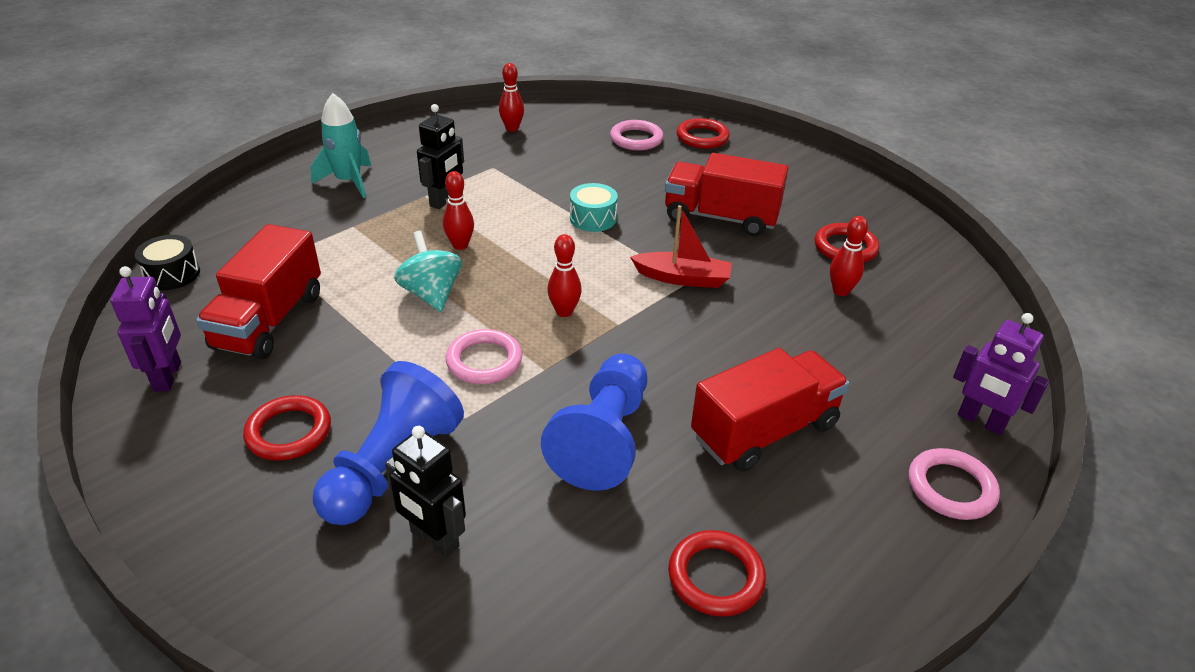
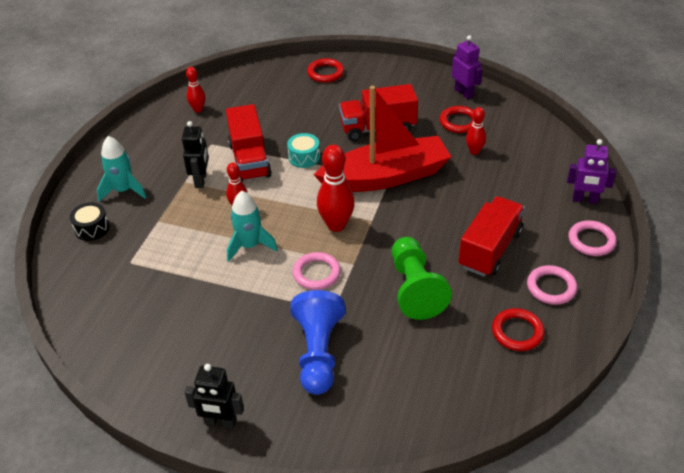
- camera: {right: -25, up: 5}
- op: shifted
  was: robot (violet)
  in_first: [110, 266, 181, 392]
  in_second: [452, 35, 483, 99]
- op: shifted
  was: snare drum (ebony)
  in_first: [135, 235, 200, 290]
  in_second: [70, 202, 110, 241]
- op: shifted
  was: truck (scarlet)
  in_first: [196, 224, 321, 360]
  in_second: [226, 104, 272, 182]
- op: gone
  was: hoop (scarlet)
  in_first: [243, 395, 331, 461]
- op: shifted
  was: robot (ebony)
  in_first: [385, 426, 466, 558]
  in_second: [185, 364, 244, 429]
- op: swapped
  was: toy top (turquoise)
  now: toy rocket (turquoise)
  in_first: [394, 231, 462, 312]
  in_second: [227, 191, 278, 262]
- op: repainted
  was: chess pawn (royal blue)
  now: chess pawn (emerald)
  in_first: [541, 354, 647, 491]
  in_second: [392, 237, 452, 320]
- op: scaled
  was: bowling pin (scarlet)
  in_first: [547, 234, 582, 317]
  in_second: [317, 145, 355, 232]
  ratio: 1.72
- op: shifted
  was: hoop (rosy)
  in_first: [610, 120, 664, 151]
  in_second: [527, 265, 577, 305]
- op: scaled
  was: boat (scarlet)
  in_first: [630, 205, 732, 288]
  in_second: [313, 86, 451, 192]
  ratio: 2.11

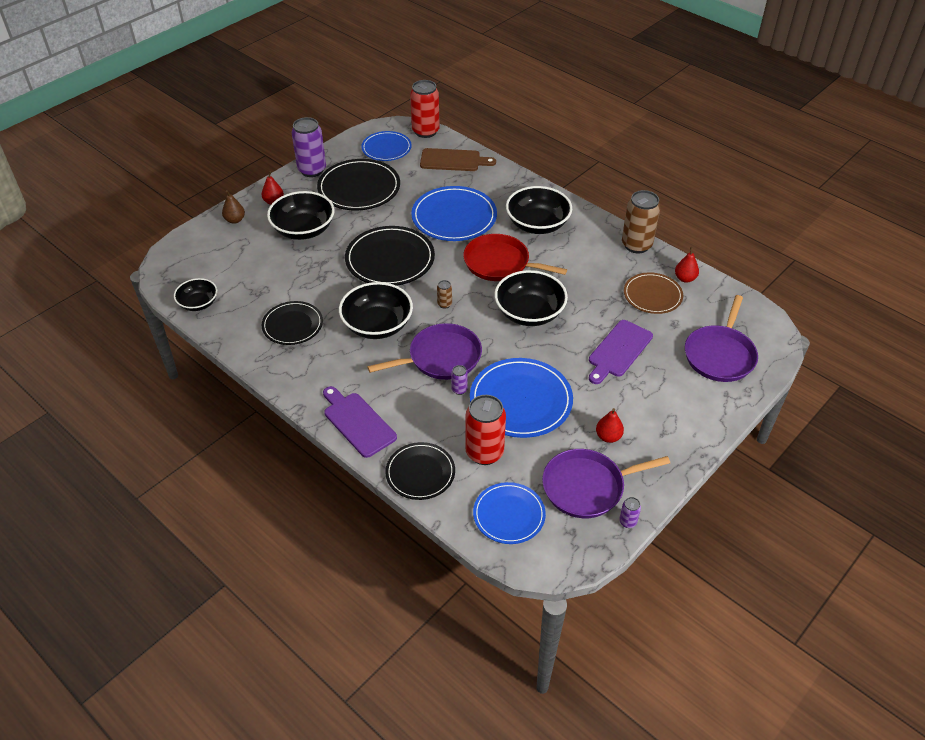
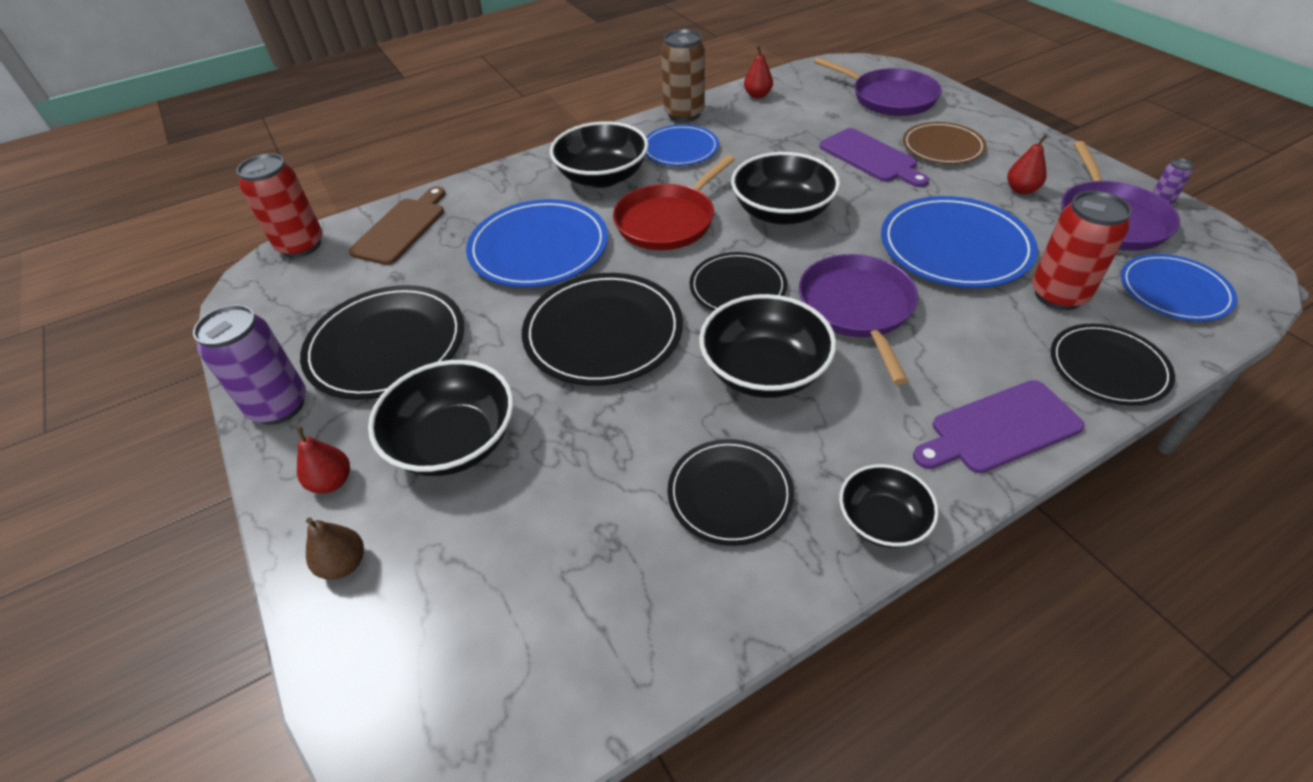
- camera: {right: -70, up: 0}
- op: shifted
  was: serving bowl (ebony)
  in_first: [174, 278, 217, 311]
  in_second: [839, 464, 939, 548]
- op: shifted
  was: plate (royal blue)
  in_first: [361, 131, 412, 161]
  in_second: [645, 125, 719, 166]
- op: swapped
  was: can (russet)
  now: plate (ebony)
  in_first: [437, 280, 452, 309]
  in_second: [690, 252, 787, 311]
- op: gone
  was: can (violet)
  in_first: [451, 365, 468, 395]
- op: shifted
  was: plate (russet)
  in_first: [624, 272, 683, 314]
  in_second: [903, 122, 987, 164]

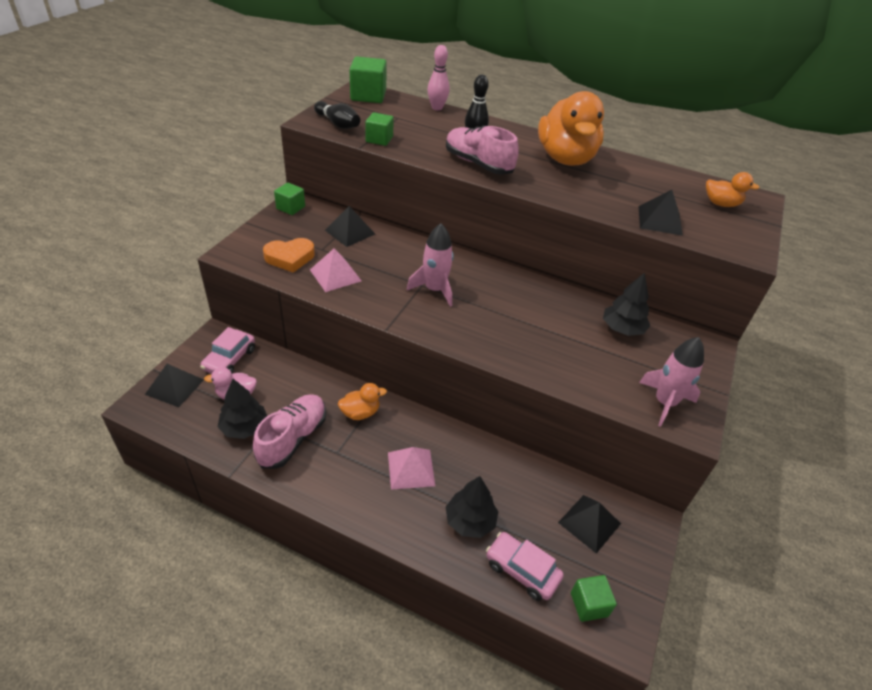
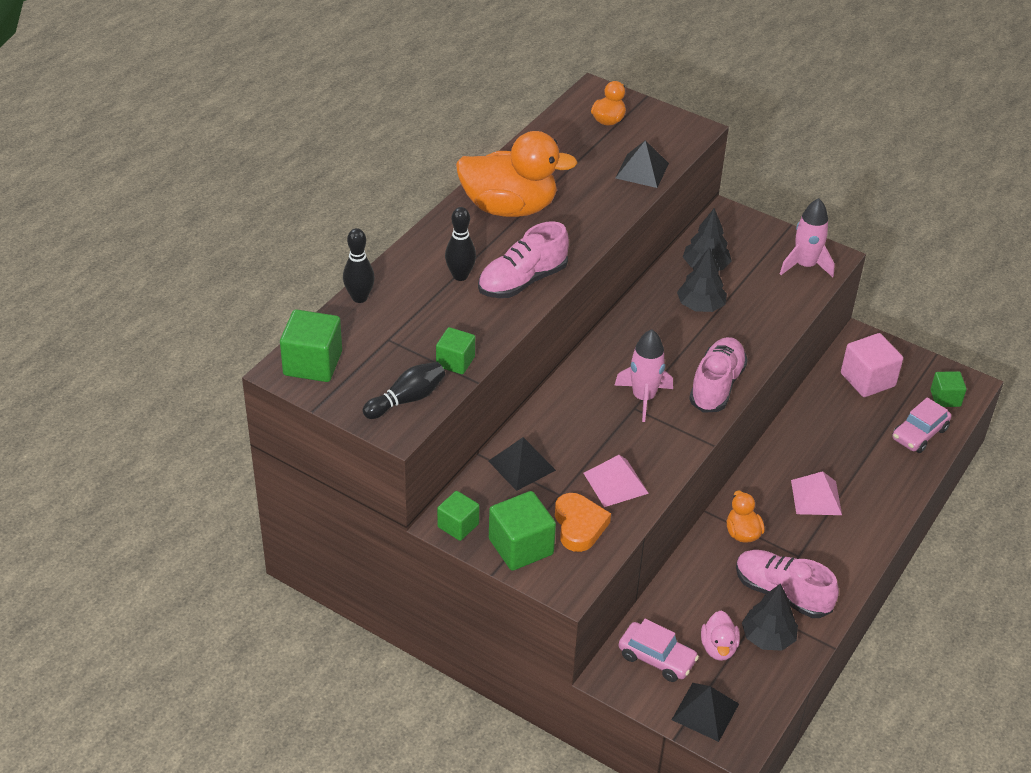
- camera: {right: -80, up: 0}
- op: repainted
  was: bowling pin (rosy)
  now: bowling pin (ebony)
  in_first: [427, 45, 450, 110]
  in_second: [343, 228, 375, 303]
- op: shifted
  was: fir tree (ebony)
  in_first: [446, 476, 498, 538]
  in_second: [677, 247, 727, 312]
- op: swapped
  was: solid pyramid (ebony)
  now: solid cube (rosy)
  in_first: [558, 495, 621, 553]
  in_second: [841, 333, 903, 397]
- op: new
  now: solid cube (emerald)
  in_second: [489, 491, 556, 571]
- op: new
  now: lace-up shoe (rosy)
  in_second: [689, 337, 748, 413]

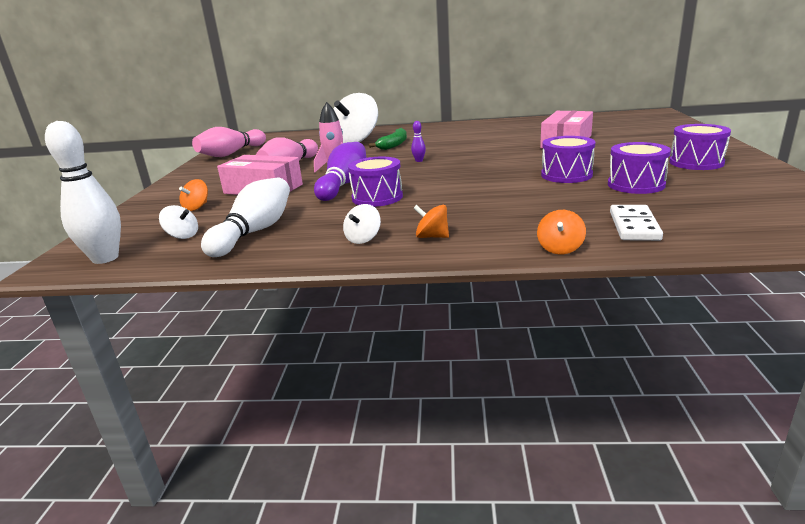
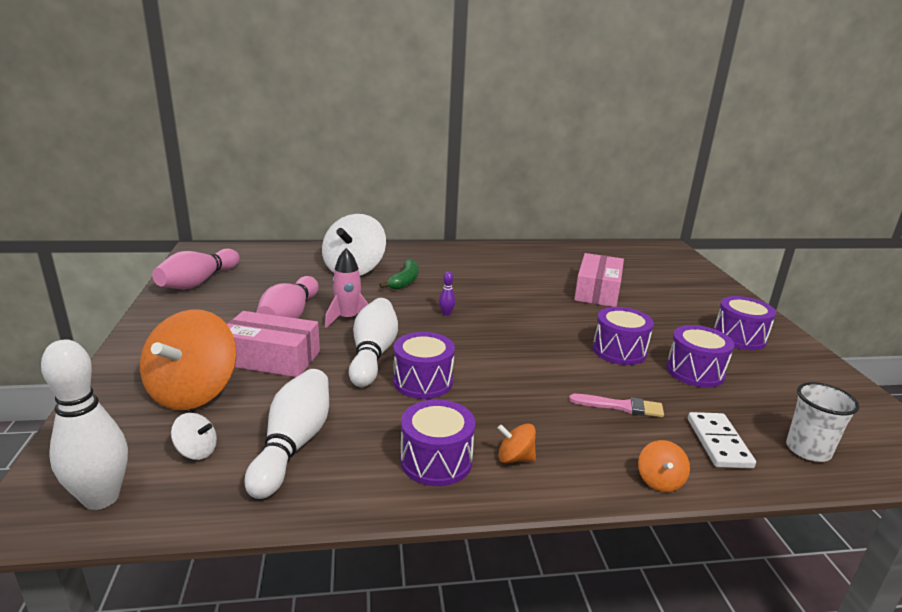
- camera: {right: -15, up: 0}
- op: scaled
  was: toy top (orange-coloured)
  in_first: [179, 179, 208, 211]
  in_second: [140, 309, 237, 410]
  ratio: 2.32
- op: repainted
  was: bowling pin (violet)
  now: bowling pin (white)
  in_first: [314, 142, 367, 201]
  in_second: [349, 298, 398, 387]
- op: swapped
  was: toy top (white)
  now: snare drum (violet)
  in_first: [343, 204, 381, 244]
  in_second: [400, 400, 475, 486]
- op: new
  now: paint brush (rosy)
  in_second: [569, 394, 664, 417]
- op: new
  now: tumbler (white)
  in_second: [786, 382, 860, 462]

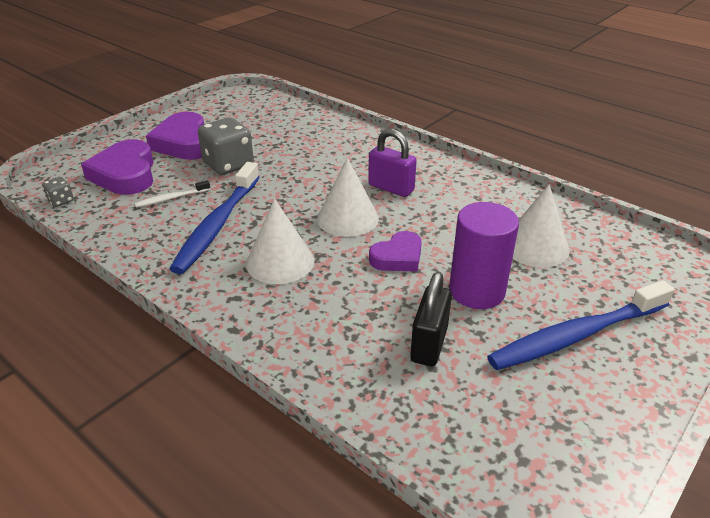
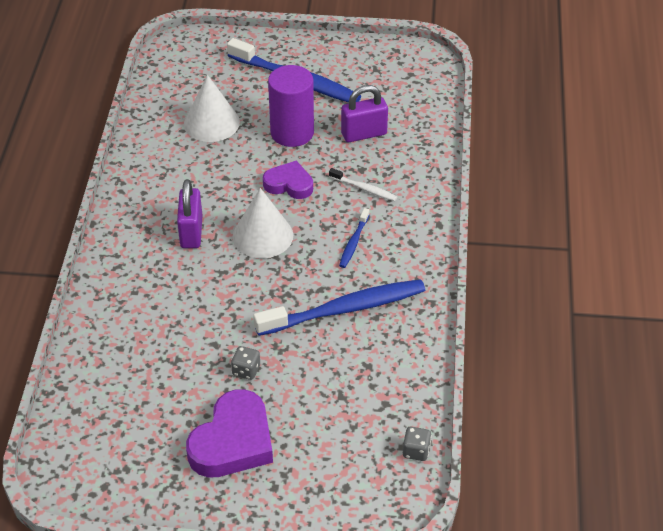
- camera: {right: -125, up: 10}
- op: gone
  was: heart (violet)
  in_first: [81, 139, 153, 195]
- op: shifted
  was: toothbrush (white)
  in_first: [135, 180, 210, 208]
  in_second: [329, 168, 397, 201]
- op: scaled
  was: game die (grey)
  in_first: [198, 117, 254, 175]
  in_second: [231, 346, 260, 380]
  ratio: 0.48
- op: swapped
  was: solid cone (white)
  now: toothbrush (royal blue)
  in_first: [246, 198, 314, 284]
  in_second: [339, 208, 370, 268]
- op: repainted
  was: lock (ebony)
  now: lock (violet)
  in_first: [410, 272, 452, 366]
  in_second: [341, 85, 388, 142]

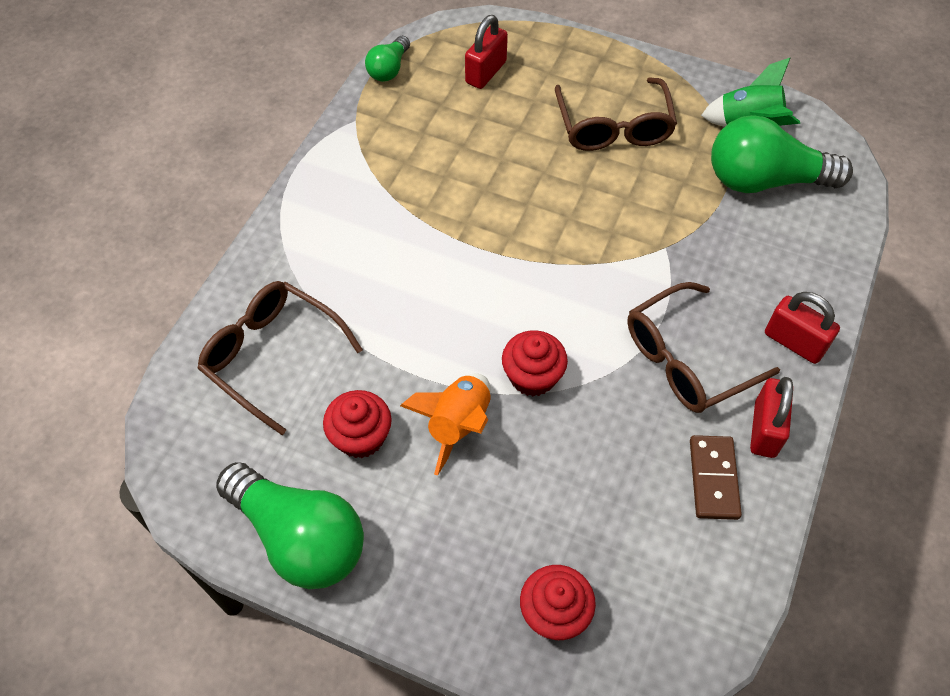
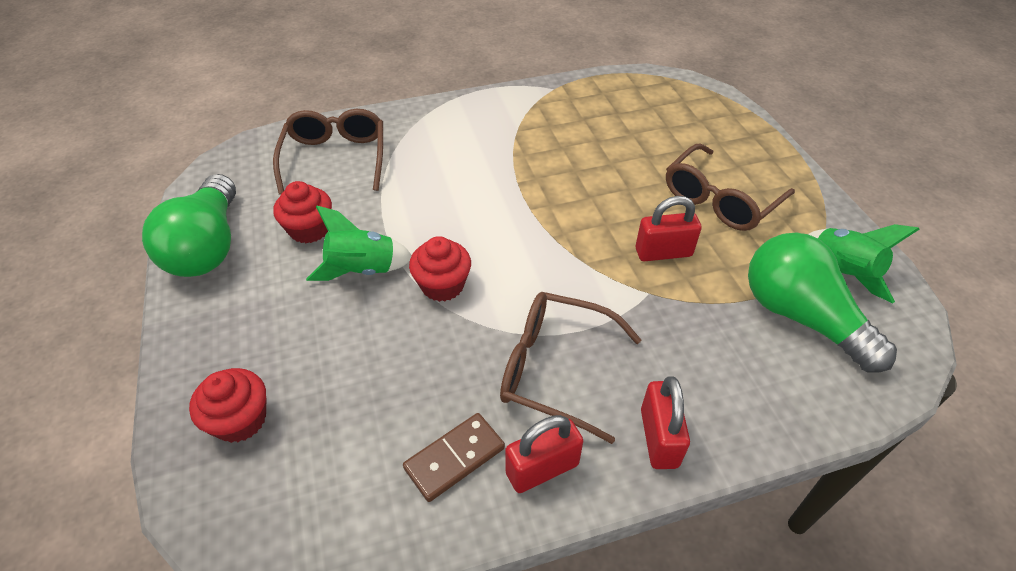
- camera: {right: 50, up: -10}
- op: gone
  was: light bulb (emerald)
  in_first: [365, 36, 410, 82]
- op: repainted
  was: toy rocket (orange-coloured)
  now: toy rocket (emerald)
  in_first: [400, 373, 491, 476]
  in_second: [306, 205, 412, 281]
- op: shifted
  was: lock (scarlet)
  in_first: [465, 15, 508, 89]
  in_second: [636, 196, 702, 262]

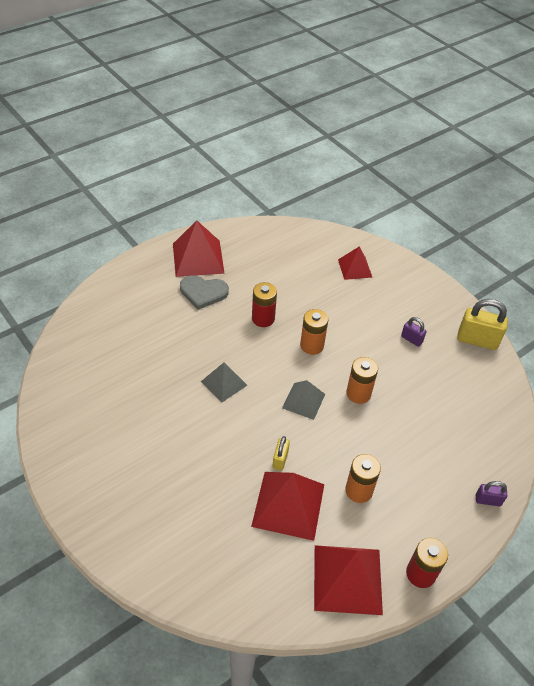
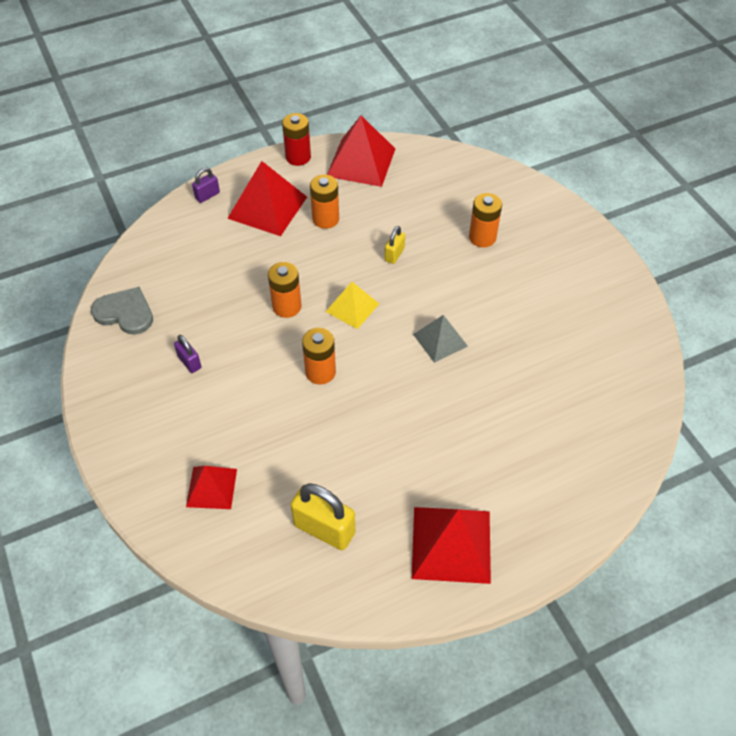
- camera: {right: -165, up: 5}
- op: shifted
  was: heart (grey)
  in_first: [180, 275, 229, 310]
  in_second: [91, 287, 153, 335]
- op: shifted
  was: solid pyramid (scarlet)
  in_first: [251, 472, 324, 541]
  in_second: [227, 161, 307, 236]
- op: gone
  was: power cell (scarlet)
  in_first: [252, 282, 277, 327]
- op: repainted
  was: solid pyramid (grey)
  now: solid pyramid (golden)
  in_first: [282, 380, 325, 420]
  in_second: [326, 282, 379, 329]
- op: shifted
  was: lock (golden)
  in_first: [457, 299, 508, 350]
  in_second: [291, 483, 355, 550]
- op: rotated
  was: lock (violet)
  in_first: [476, 481, 507, 507]
  in_second: [192, 168, 220, 203]
  clockwise: -60
- op: new
  now: power cell (orange-coloured)
  in_second: [469, 193, 502, 247]

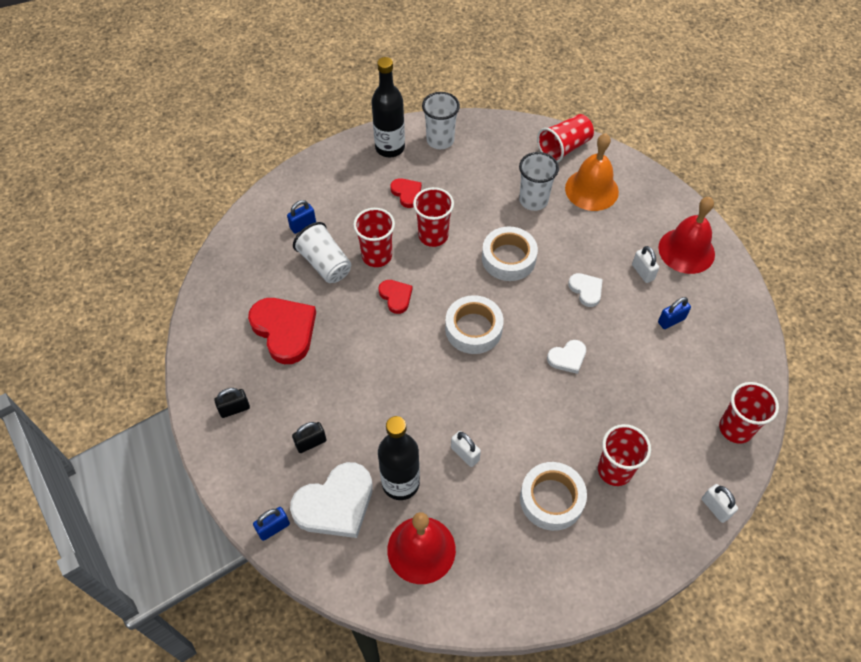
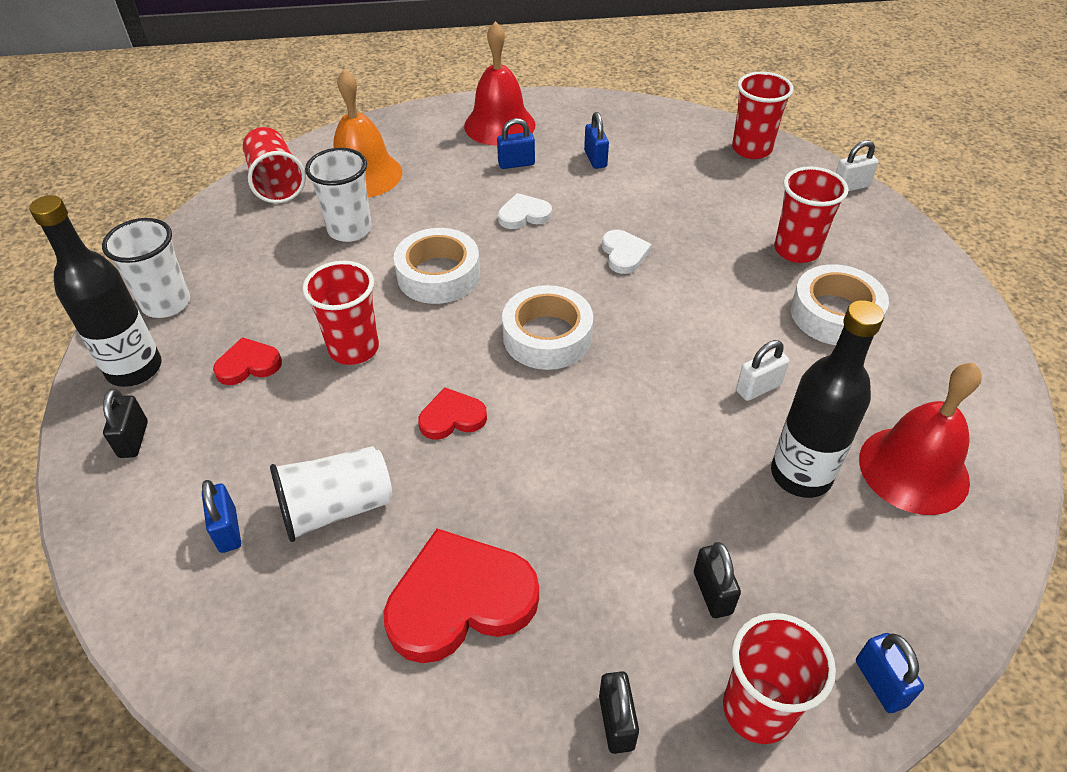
- camera: {right: -75, up: -10}
- op: gone
  was: heart (white)
  in_first: [290, 462, 373, 538]
- op: shifted
  was: tumbler (scarlet)
  in_first: [353, 208, 395, 267]
  in_second: [723, 613, 836, 744]
- op: repainted
  was: lock (white)
  now: lock (royal blue)
  in_first: [632, 246, 659, 283]
  in_second: [497, 118, 535, 169]
- op: new
  now: lock (ebony)
  in_second: [103, 389, 148, 458]

